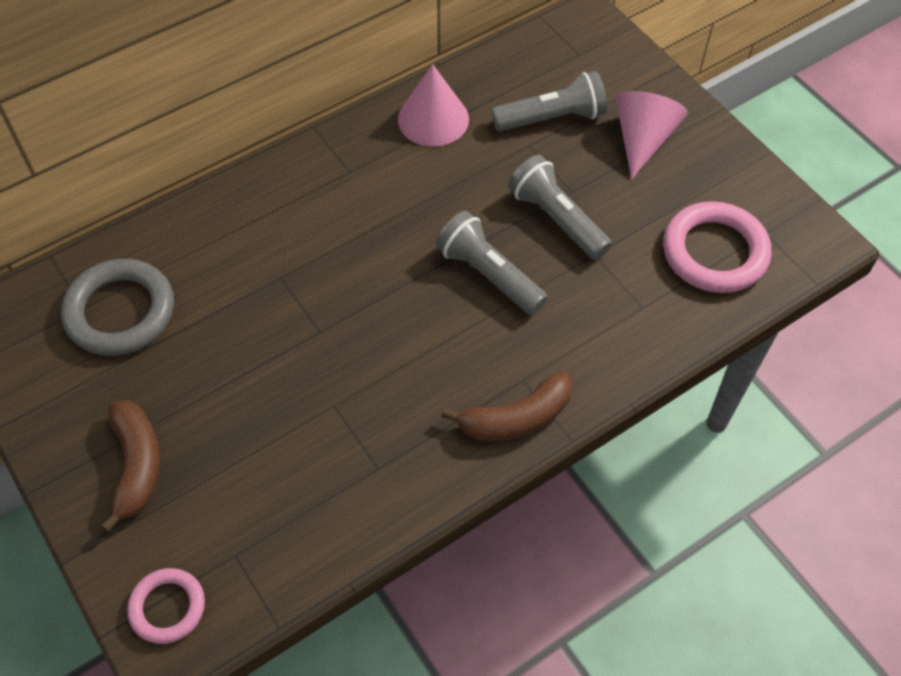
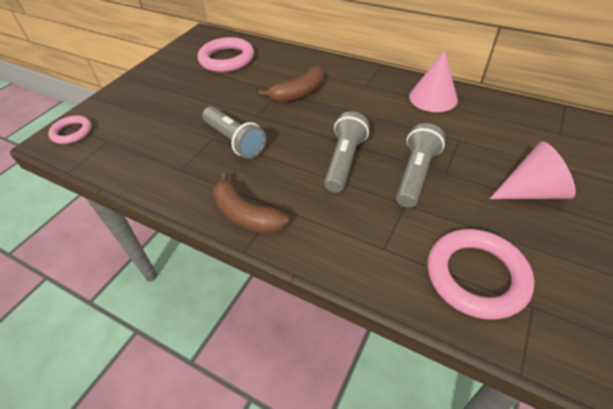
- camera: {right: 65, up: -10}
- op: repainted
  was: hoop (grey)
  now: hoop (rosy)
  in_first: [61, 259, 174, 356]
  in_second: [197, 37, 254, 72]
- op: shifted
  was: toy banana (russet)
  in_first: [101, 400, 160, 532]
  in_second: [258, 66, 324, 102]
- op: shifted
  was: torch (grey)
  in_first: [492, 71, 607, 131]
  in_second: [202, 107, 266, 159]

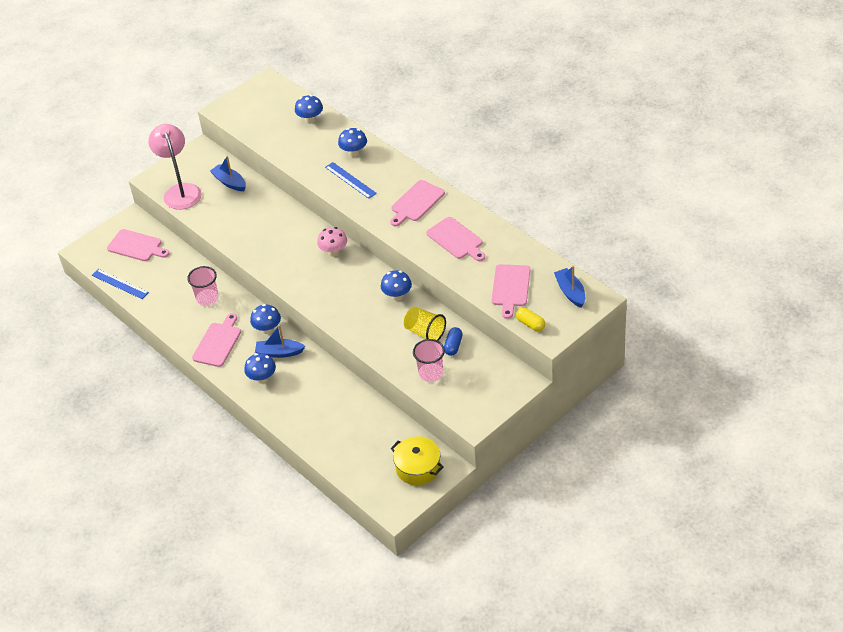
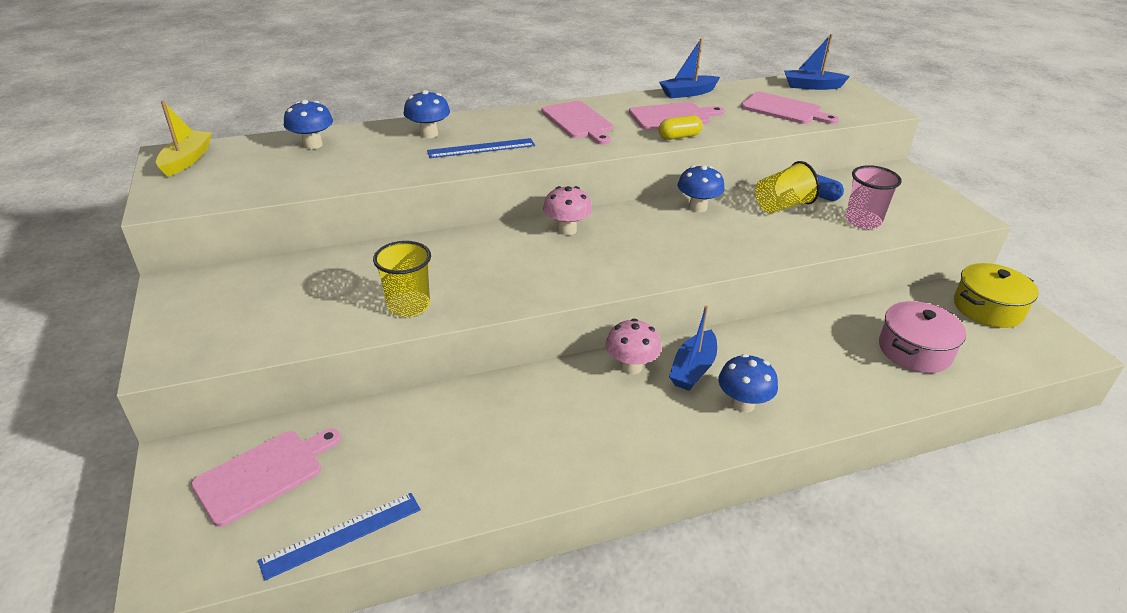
- camera: {right: -70, up: -10}
- op: gone
  was: desk lamp (rosy)
  in_first: [148, 124, 202, 210]
- op: gone
  was: tumbler (rosy)
  in_first: [187, 266, 219, 306]
- op: gone
  was: bread board (rosy)
  in_first: [192, 313, 241, 367]
- op: shifted
  was: boat (royal blue)
  in_first: [210, 156, 246, 191]
  in_second: [659, 38, 720, 98]
- op: repainted
  was: mushroom (royal blue)
  now: mushroom (rosy)
  in_first: [250, 304, 281, 334]
  in_second: [606, 319, 661, 374]
- op: shifted
  was: pill shape (golden)
  in_first: [516, 308, 545, 331]
  in_second: [659, 115, 703, 140]
- op: new
  now: boat (golden)
  in_second: [156, 101, 212, 177]
- op: new
  now: tumbler (golden)
  in_second: [373, 241, 431, 317]
- op: new
  now: stockpot (rosy)
  in_second: [879, 301, 966, 373]

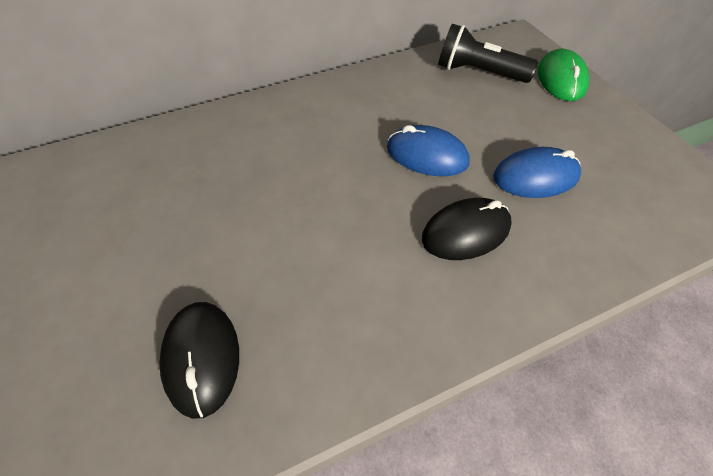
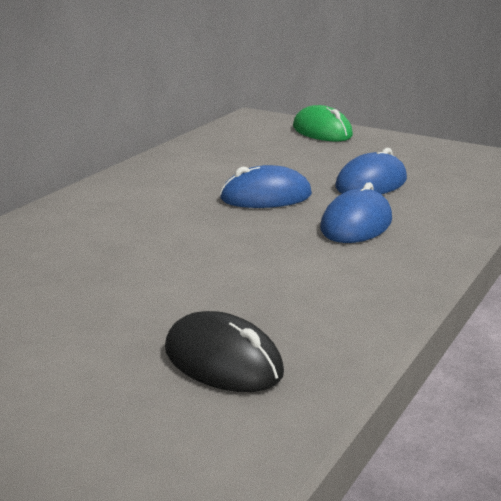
- camera: {right: -35, up: -30}
- op: repainted
  was: computer mouse (ebony)
  now: computer mouse (royal blue)
  in_first: [422, 198, 512, 260]
  in_second: [320, 182, 392, 243]
- op: gone
  was: torch (ebony)
  in_first: [438, 24, 538, 83]

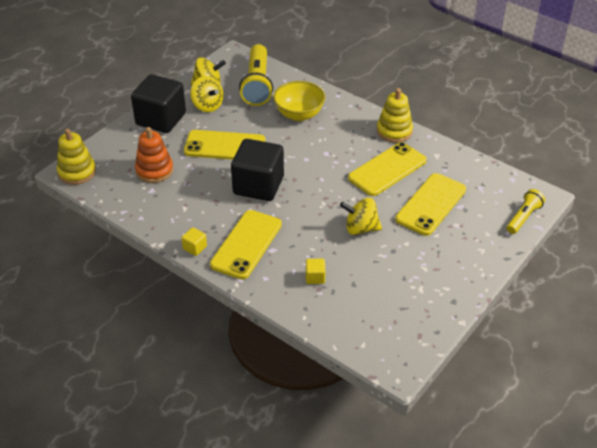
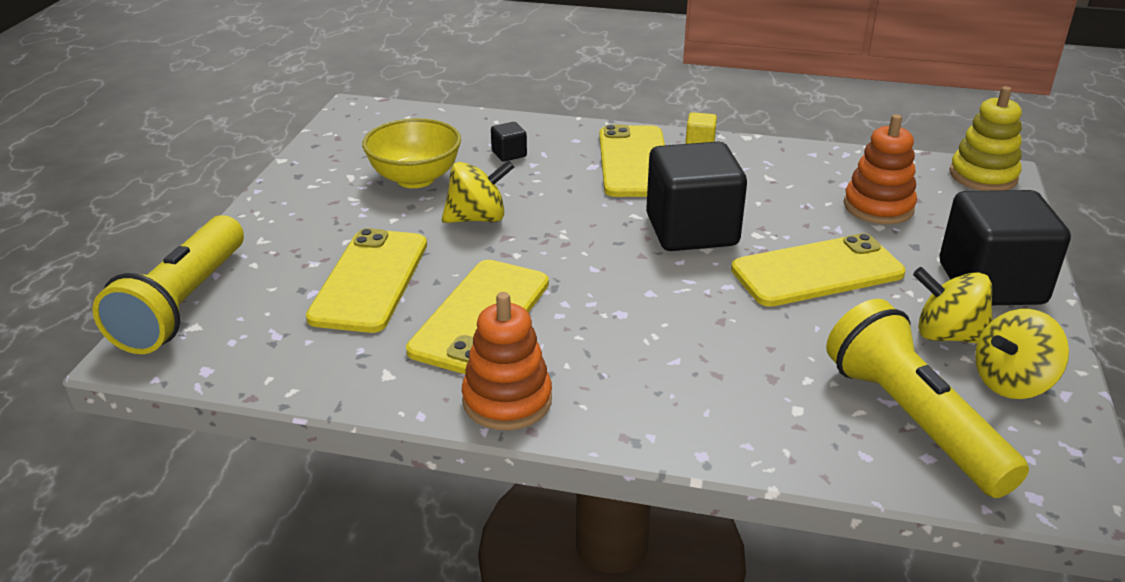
- camera: {right: 155, up: -10}
- op: shifted
  was: serving bowl (golden)
  in_first: [273, 81, 325, 121]
  in_second: [362, 118, 461, 188]
- op: repainted
  was: solid cube (golden)
  now: solid cube (ebony)
  in_first: [306, 259, 325, 284]
  in_second: [491, 122, 527, 162]
- op: repainted
  was: stacking toy (golden)
  now: stacking toy (orange-coloured)
  in_first: [377, 88, 413, 143]
  in_second: [462, 292, 552, 430]
- op: scaled
  was: torch (golden)
  in_first: [507, 189, 545, 234]
  in_second: [92, 215, 244, 354]
  ratio: 1.8

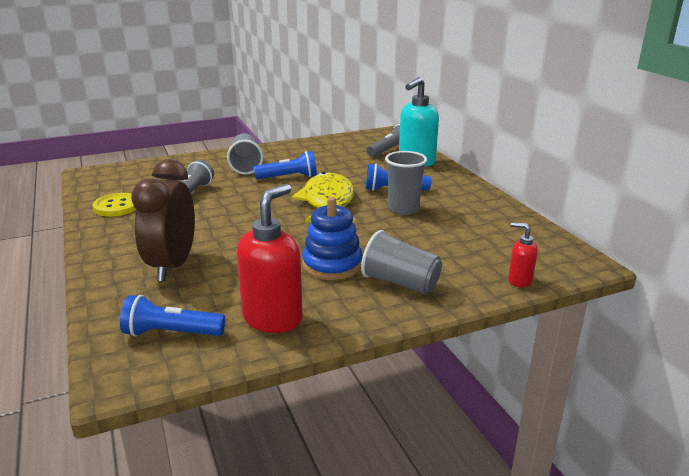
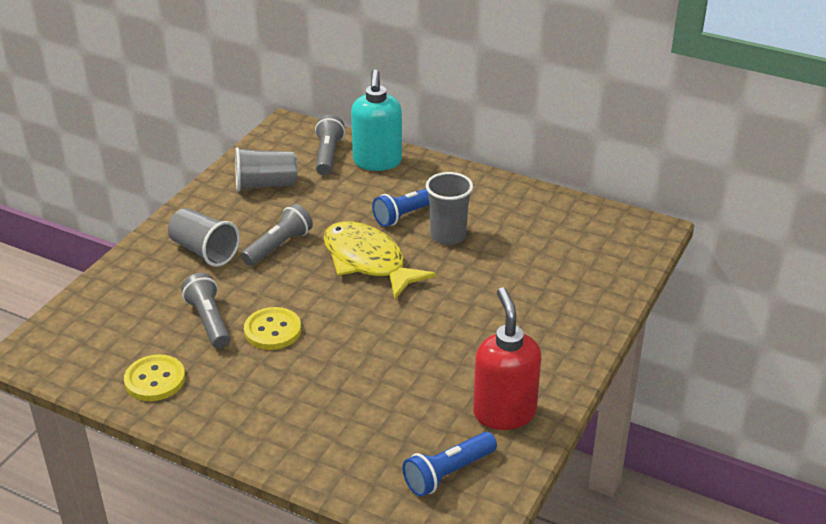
- camera: {right: -40, up: 10}
- op: gone
  was: clock (russet)
  in_first: [131, 159, 195, 281]
- op: repainted
  was: torch (royal blue)
  now: torch (grey)
  in_first: [253, 151, 317, 179]
  in_second: [241, 204, 313, 266]
- op: gone
  was: stacking toy (royal blue)
  in_first: [302, 197, 363, 280]
- op: shifted
  was: tumbler (grey)
  in_first: [361, 230, 442, 294]
  in_second: [235, 147, 298, 191]
- op: gone
  was: pump bottle (scarlet)
  in_first: [508, 222, 538, 287]
- op: new
  now: sewing button (golden)
  in_second: [244, 307, 301, 350]

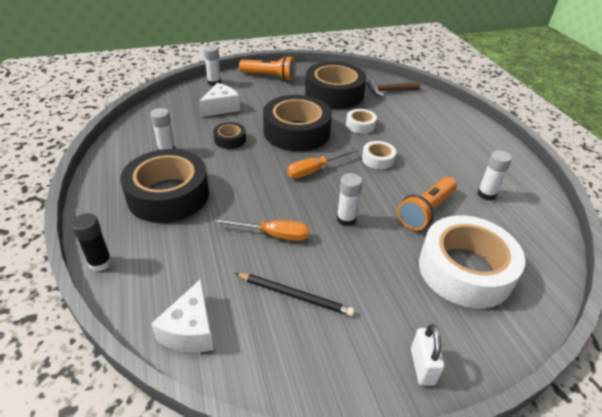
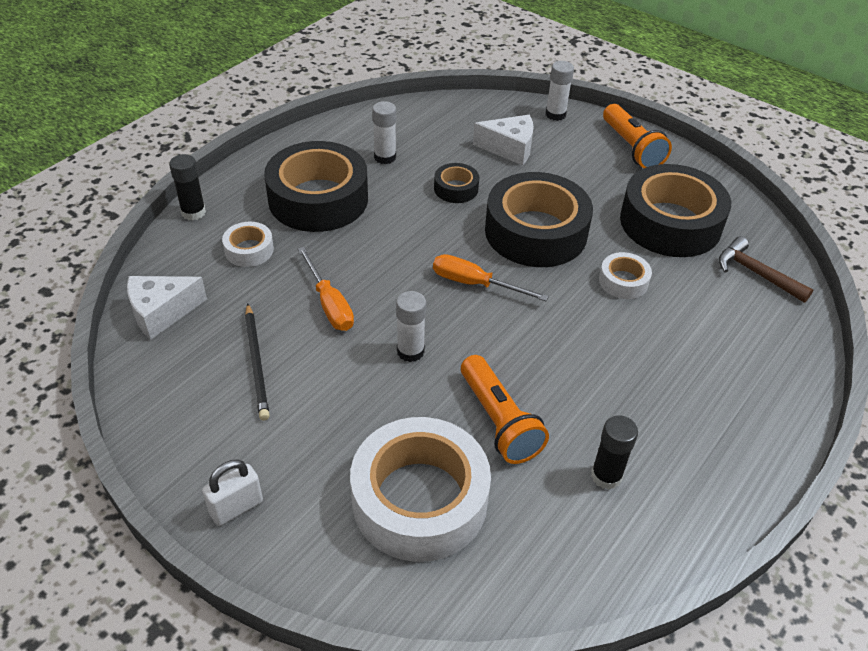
- camera: {right: 55, up: 5}
- op: shifted
  was: sticky tape (white)
  in_first: [362, 141, 396, 169]
  in_second: [222, 222, 274, 267]
- op: rotated
  was: torch (orange-coloured)
  in_first: [398, 177, 457, 230]
  in_second: [461, 355, 549, 464]
  clockwise: -120
- op: repainted
  was: glue (white)
  now: glue (ebony)
  in_first: [477, 150, 512, 200]
  in_second: [591, 415, 638, 490]

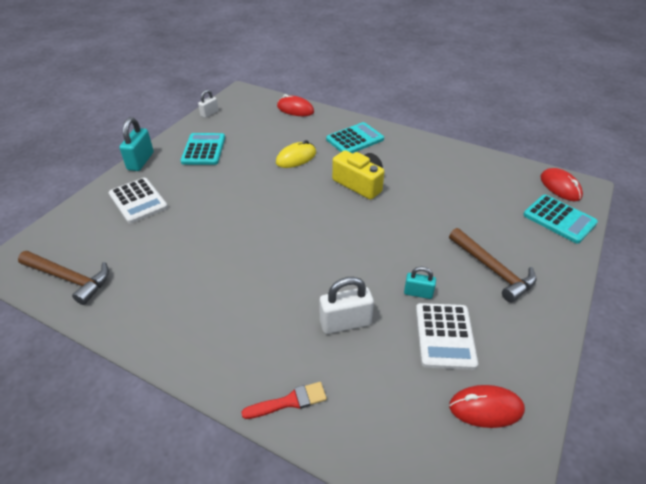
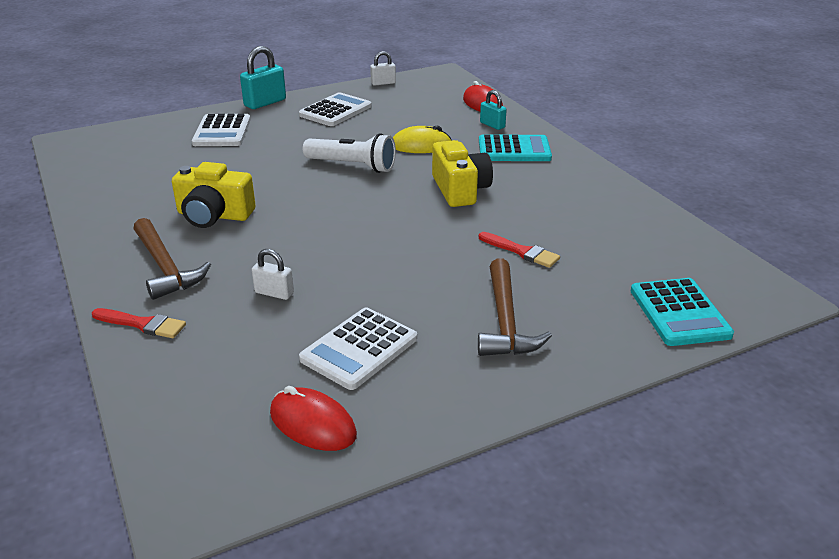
- camera: {right: 35, up: -10}
- op: shifted
  was: carpenter's hammer (russet)
  in_first: [18, 251, 109, 305]
  in_second: [133, 218, 211, 300]
- op: repainted
  was: calculator (turquoise)
  now: calculator (white)
  in_first: [181, 133, 225, 165]
  in_second: [299, 92, 372, 126]
- op: scaled
  was: lock (white)
  in_first: [320, 277, 374, 334]
  in_second: [252, 249, 294, 300]
  ratio: 0.6
- op: shifted
  was: lock (turquoise)
  in_first: [404, 267, 436, 299]
  in_second: [480, 90, 507, 130]
- op: gone
  was: computer mouse (scarlet)
  in_first: [540, 168, 583, 201]
- op: new
  now: compact camera (golden)
  in_second: [172, 162, 256, 228]
- op: new
  now: torch (white)
  in_second: [303, 133, 396, 173]
- op: new
  now: paint brush (scarlet)
  in_second: [479, 232, 560, 268]

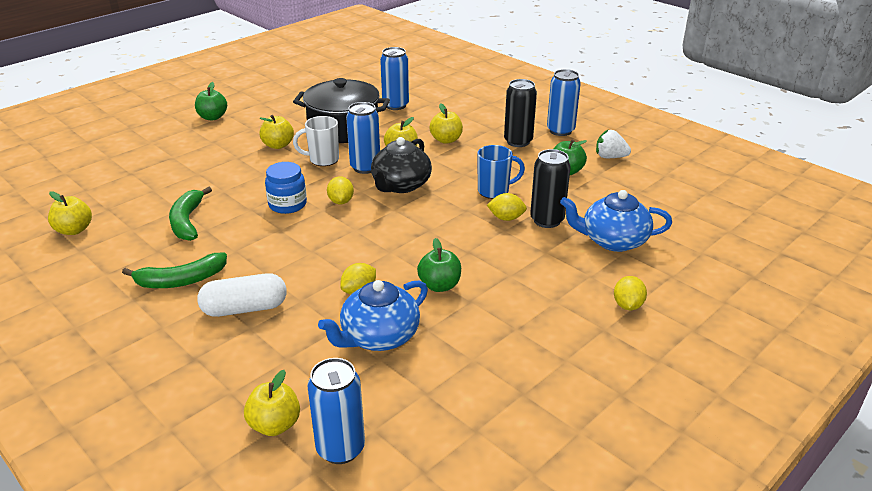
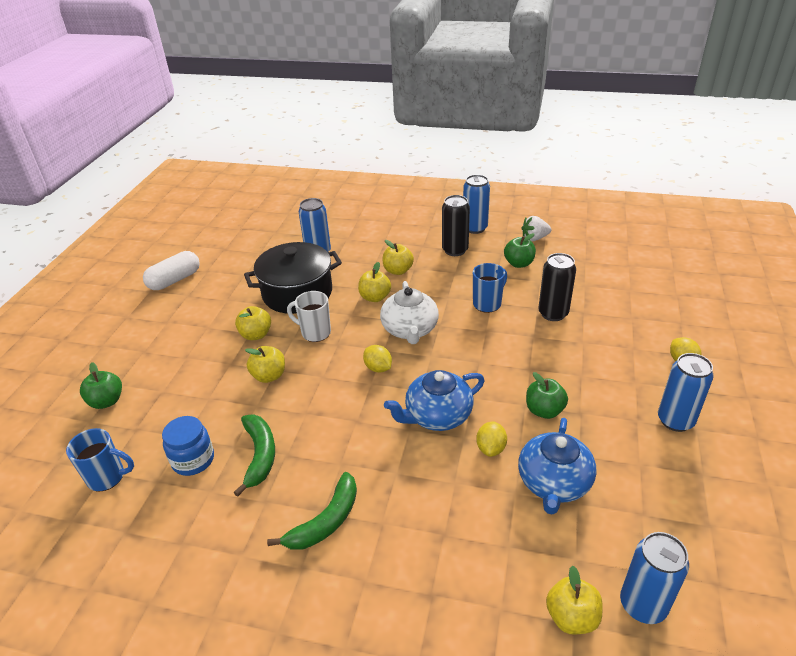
- camera: {right: -30, up: 5}
- op: shifted
  was: apple fruit (golden)
  in_first: [48, 191, 92, 235]
  in_second: [245, 346, 285, 383]
- op: rotated
  was: toy banana (emerald)
  in_first: [169, 187, 212, 241]
  in_second: [233, 414, 275, 497]
  clockwise: -150
- op: shifted
  was: apple fruit (emerald)
  in_first: [195, 82, 227, 120]
  in_second: [80, 362, 122, 409]
- op: shifted
  was: pill shape (white)
  in_first: [197, 273, 287, 317]
  in_second: [143, 251, 200, 290]
- op: shifted
  was: preserve jar (royal blue)
  in_first: [265, 162, 307, 214]
  in_second: [162, 416, 214, 476]
- op: rotated
  was: mug (white)
  in_first: [293, 116, 339, 166]
  in_second: [287, 291, 331, 342]
  clockwise: 60
- op: shifted
  was: can (royal blue)
  in_first: [346, 102, 380, 174]
  in_second: [658, 353, 714, 432]
- op: repainted
  was: china teapot (ebony)
  now: china teapot (white)
  in_first: [371, 137, 432, 193]
  in_second: [380, 281, 439, 344]
- op: gone
  was: citrus fruit (golden)
  in_first: [487, 193, 527, 221]
- op: shifted
  was: china teapot (royal blue)
  in_first: [560, 190, 672, 252]
  in_second: [384, 370, 484, 431]
- op: new
  now: mug (royal blue)
  in_second: [66, 428, 134, 491]

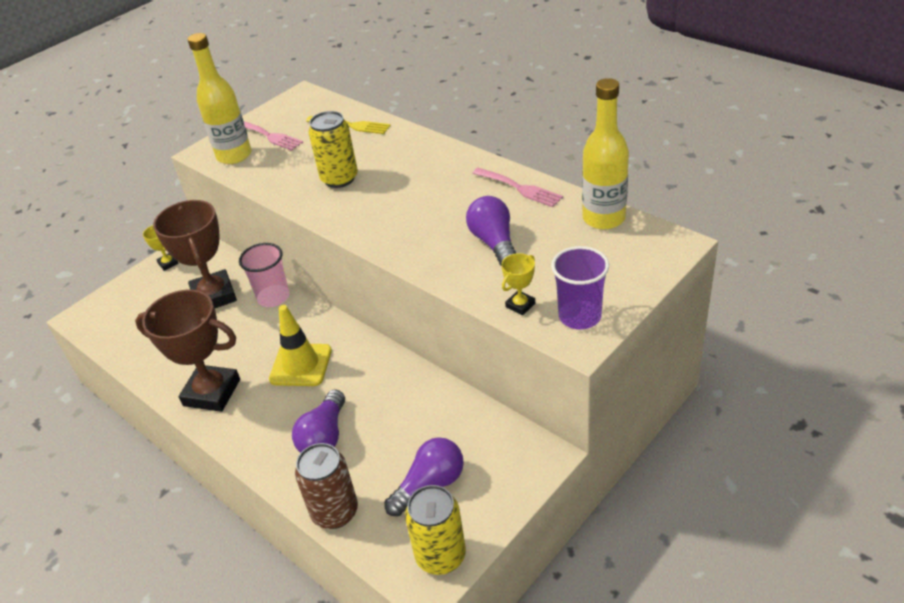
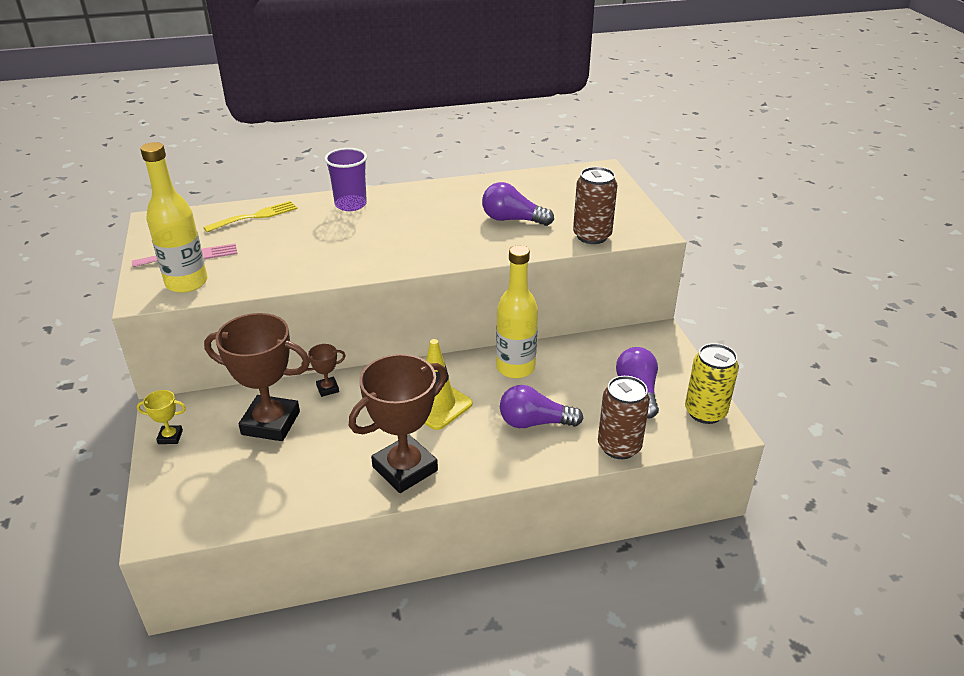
- camera: {right: -60, up: -5}
- op: swapped
  was: tumbler (rosy)
  now: award cup (russet)
  in_first: [239, 243, 289, 307]
  in_second: [301, 344, 346, 397]
- op: rotated
  was: light bulb (violet)
  in_first: [292, 390, 345, 453]
  in_second: [500, 385, 583, 428]
  clockwise: 135
- op: gone
  was: can (golden)
  in_first: [308, 111, 358, 188]
- op: gone
  was: dinner fork (rosy)
  in_first: [472, 168, 563, 207]
- op: swapped
  was: award cup (golden)
  now: can (russet)
  in_first: [501, 253, 535, 315]
  in_second: [573, 167, 617, 244]
- op: shifted
  was: tumbler (violet)
  in_first: [551, 246, 609, 330]
  in_second: [325, 148, 367, 211]
- op: shifted
  was: bottle (golden)
  in_first: [582, 78, 629, 230]
  in_second: [496, 245, 538, 378]

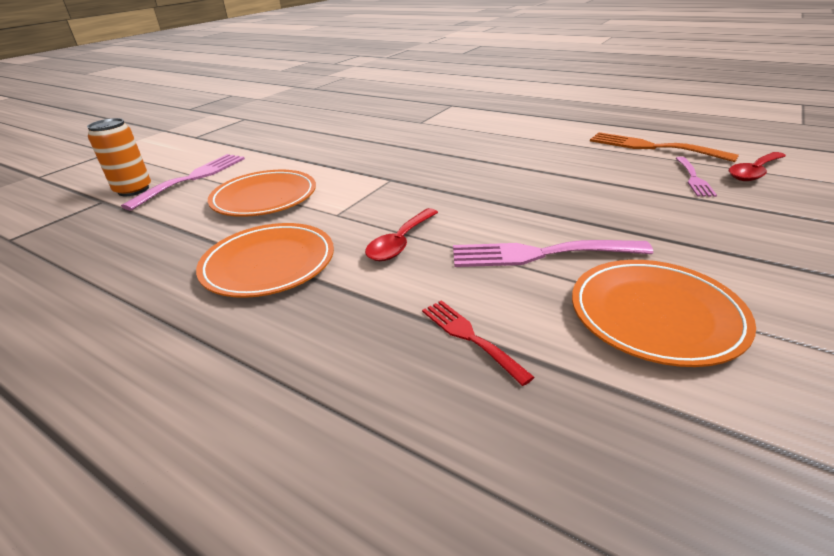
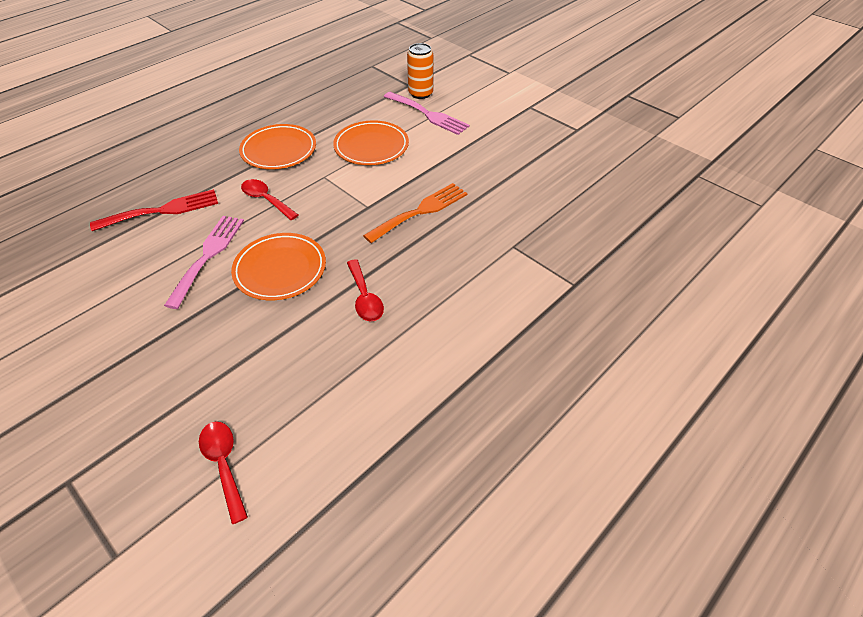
- camera: {right: 100, up: 15}
- op: scaled
  was: dinner fork (scarlet)
  in_first: [422, 300, 535, 386]
  in_second: [90, 189, 218, 231]
  ratio: 1.68
- op: shifted
  was: plate (orange-coloured)
  in_first: [572, 260, 756, 367]
  in_second: [231, 233, 326, 300]
- op: shifted
  was: dinner fork (orange-coloured)
  in_first: [590, 132, 739, 162]
  in_second: [363, 183, 467, 243]
- op: gone
  was: dinner fork (rosy)
  in_first: [676, 157, 717, 197]
- op: new
  now: teaspoon (scarlet)
  in_second: [347, 259, 384, 321]

